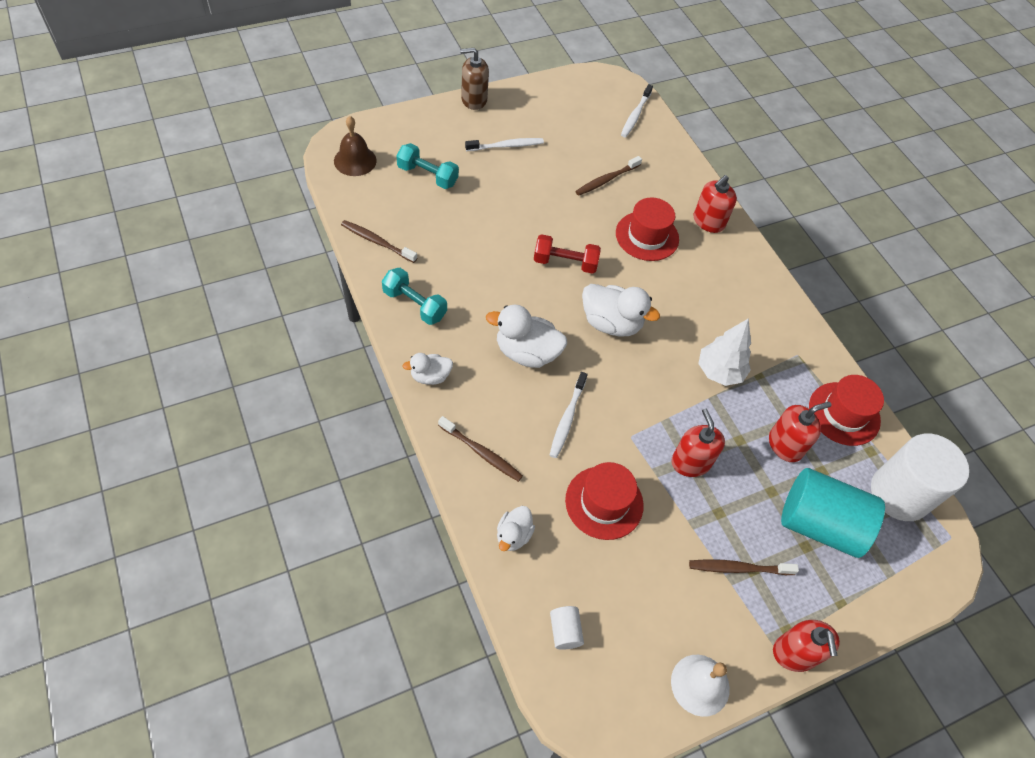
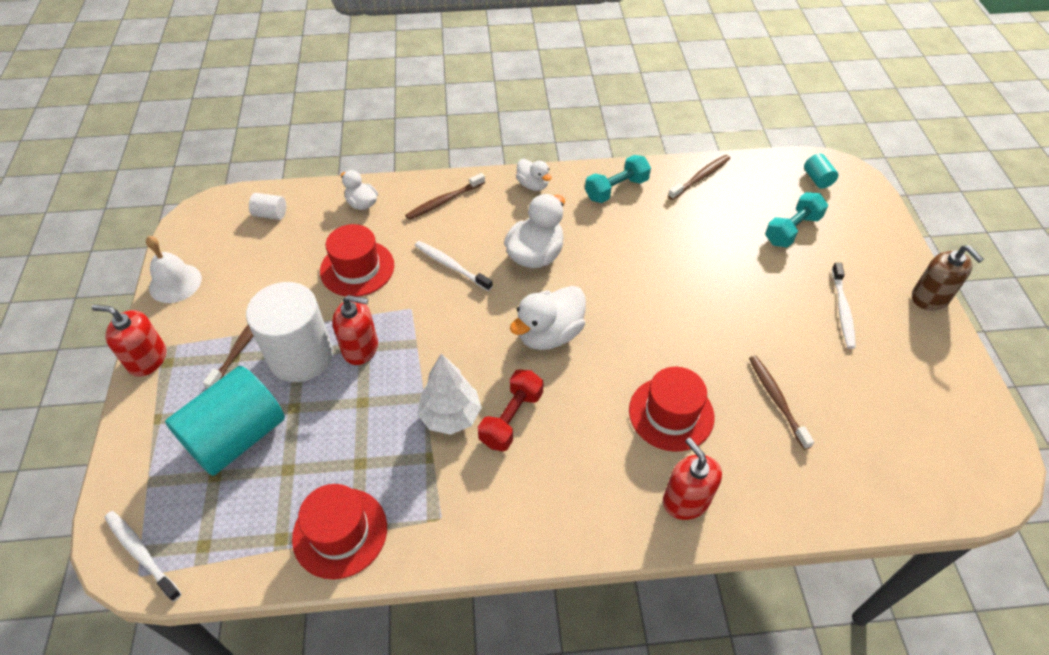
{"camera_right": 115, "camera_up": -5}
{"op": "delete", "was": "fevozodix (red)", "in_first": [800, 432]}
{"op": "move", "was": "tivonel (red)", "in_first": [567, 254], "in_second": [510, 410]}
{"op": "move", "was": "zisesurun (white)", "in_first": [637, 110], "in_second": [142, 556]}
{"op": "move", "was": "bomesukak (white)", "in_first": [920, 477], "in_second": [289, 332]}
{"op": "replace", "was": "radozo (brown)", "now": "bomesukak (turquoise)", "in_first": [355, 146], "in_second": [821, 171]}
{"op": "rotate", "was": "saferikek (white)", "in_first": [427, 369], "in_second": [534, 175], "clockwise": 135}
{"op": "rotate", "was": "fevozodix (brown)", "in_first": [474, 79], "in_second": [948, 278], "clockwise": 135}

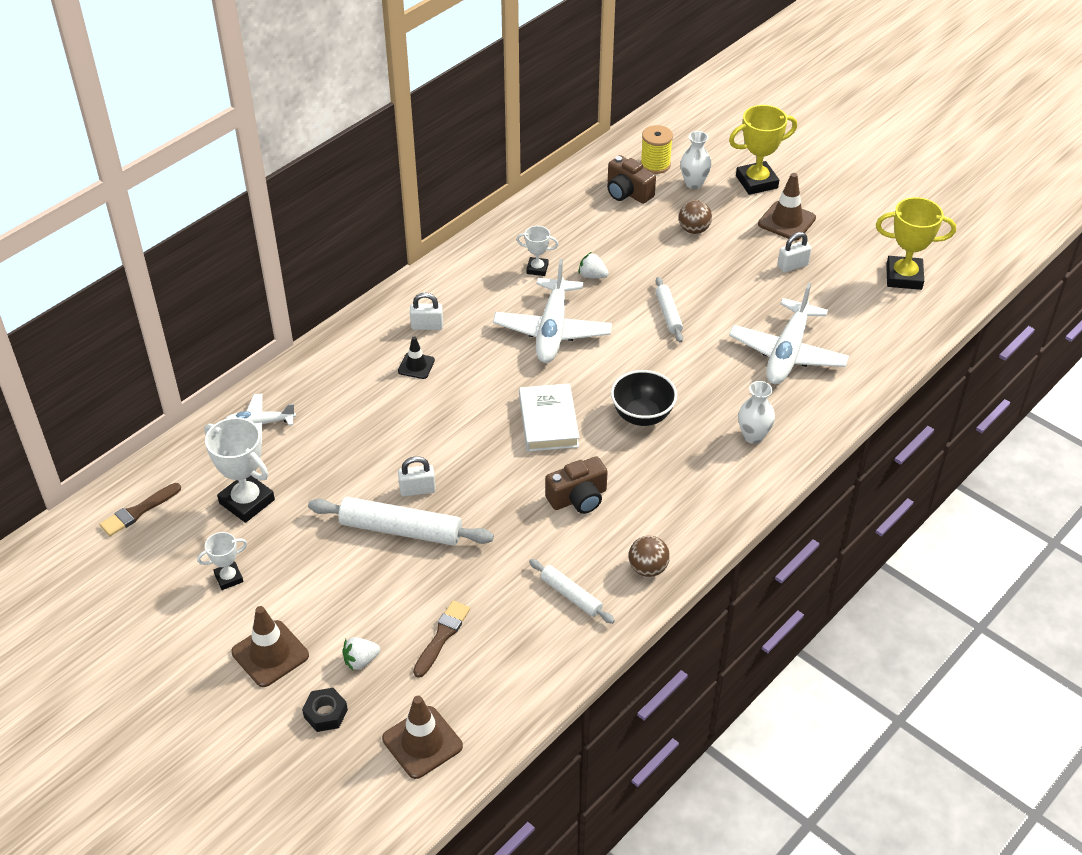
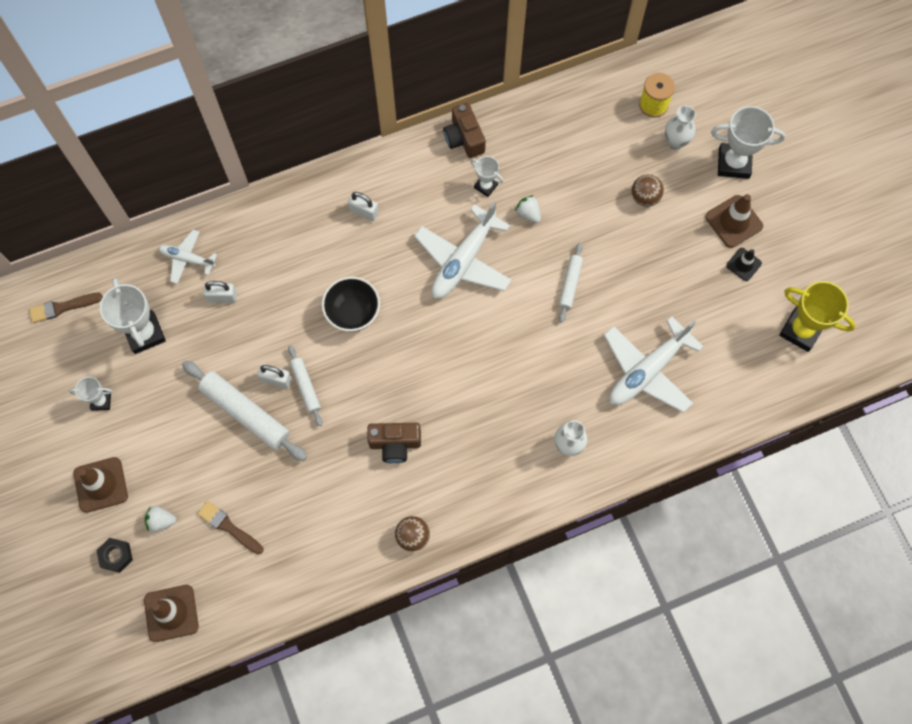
{"camera_right": 25, "camera_up": 25}
{"op": "delete", "was": "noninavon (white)", "in_first": [549, 417]}
{"op": "move", "was": "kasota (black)", "in_first": [416, 357], "in_second": [744, 264]}
{"op": "move", "was": "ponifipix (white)", "in_first": [572, 591], "in_second": [305, 385]}
{"op": "move", "was": "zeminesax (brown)", "in_first": [631, 179], "in_second": [464, 130]}
{"op": "move", "was": "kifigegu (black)", "in_first": [644, 398], "in_second": [351, 304]}
{"op": "move", "was": "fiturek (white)", "in_first": [794, 252], "in_second": [220, 292]}
{"op": "recolor", "was": "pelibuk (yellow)", "now": "pelibuk (white)", "in_first": [763, 150], "in_second": [748, 142]}
{"op": "rotate", "was": "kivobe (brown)", "in_first": [441, 639], "in_second": [230, 528], "clockwise": -105}

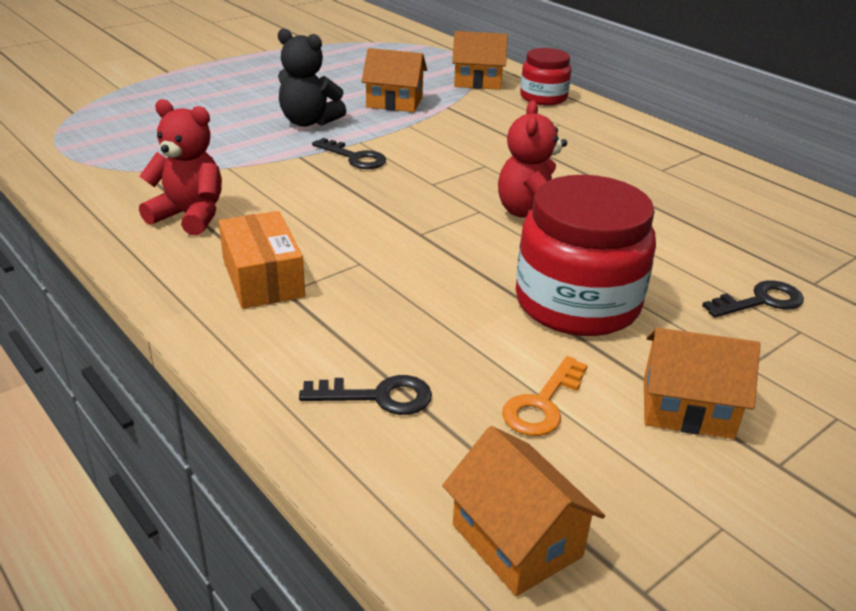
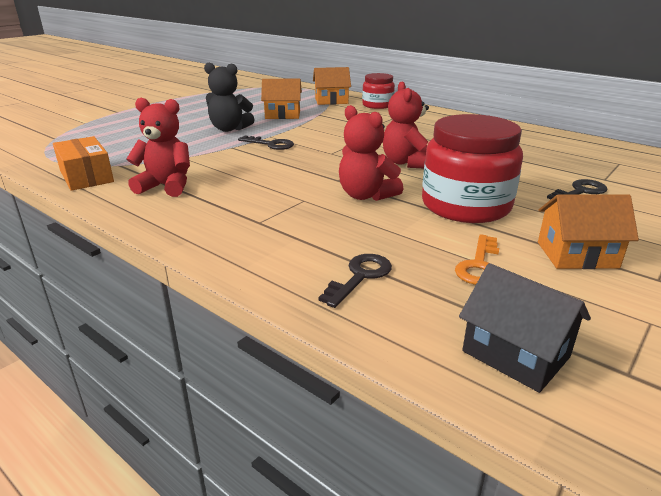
{"camera_right": -10, "camera_up": -5}
{"op": "insert", "now": "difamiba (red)", "in_second": [371, 153]}
{"op": "move", "was": "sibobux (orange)", "in_first": [262, 260], "in_second": [83, 163]}
{"op": "recolor", "was": "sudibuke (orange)", "now": "sudibuke (black)", "in_first": [523, 511], "in_second": [525, 328]}
{"op": "rotate", "was": "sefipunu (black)", "in_first": [365, 395], "in_second": [355, 281], "clockwise": -45}

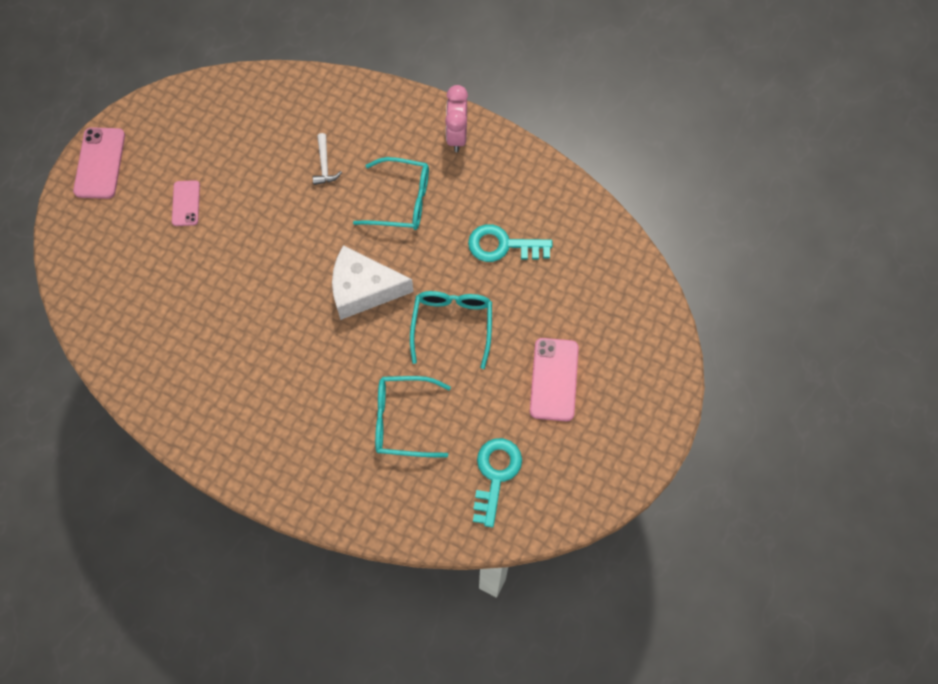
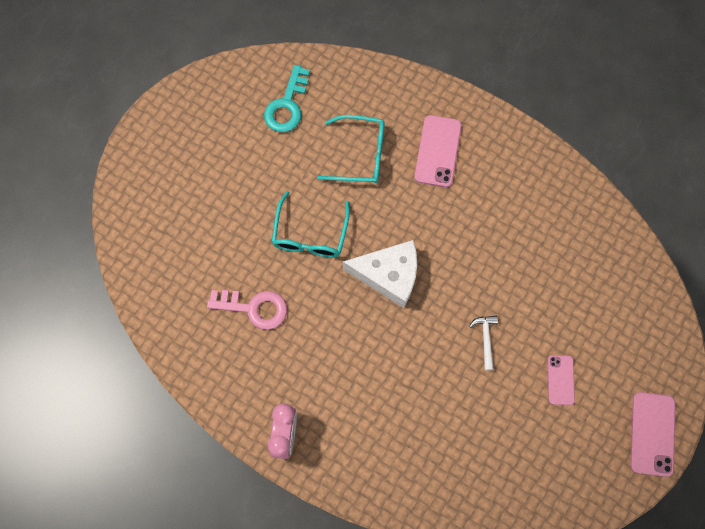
{"camera_right": -175, "camera_up": 5}
{"op": "delete", "was": "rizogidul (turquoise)", "in_first": [391, 193]}
{"op": "move", "was": "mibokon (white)", "in_first": [327, 159], "in_second": [483, 343]}
{"op": "move", "was": "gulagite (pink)", "in_first": [554, 379], "in_second": [438, 151]}
{"op": "recolor", "was": "sefipunu (turquoise)", "now": "sefipunu (pink)", "in_first": [510, 243], "in_second": [247, 310]}

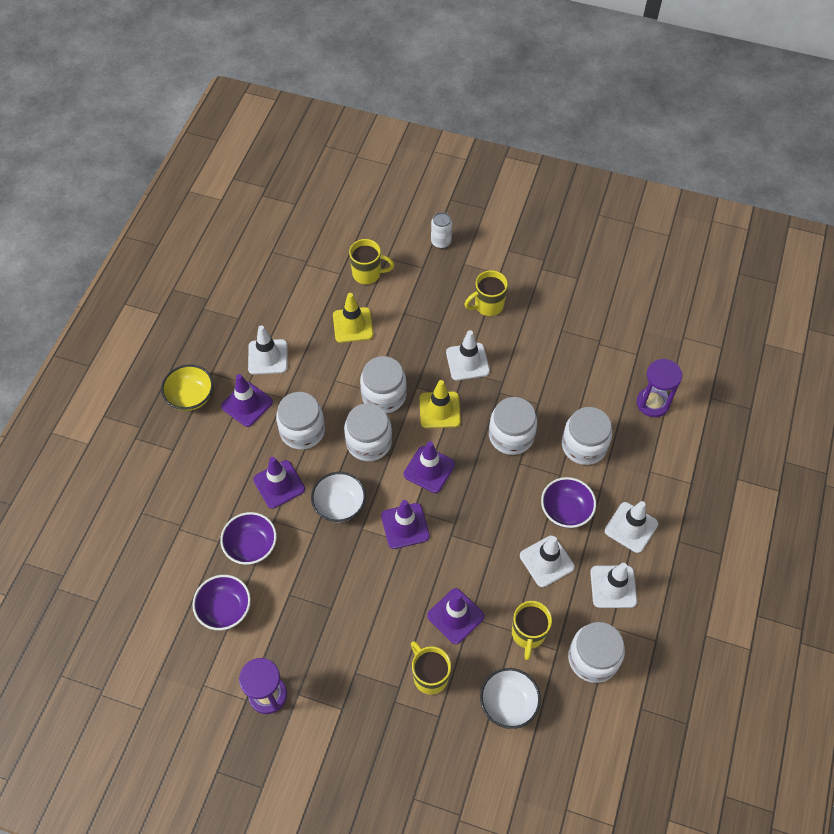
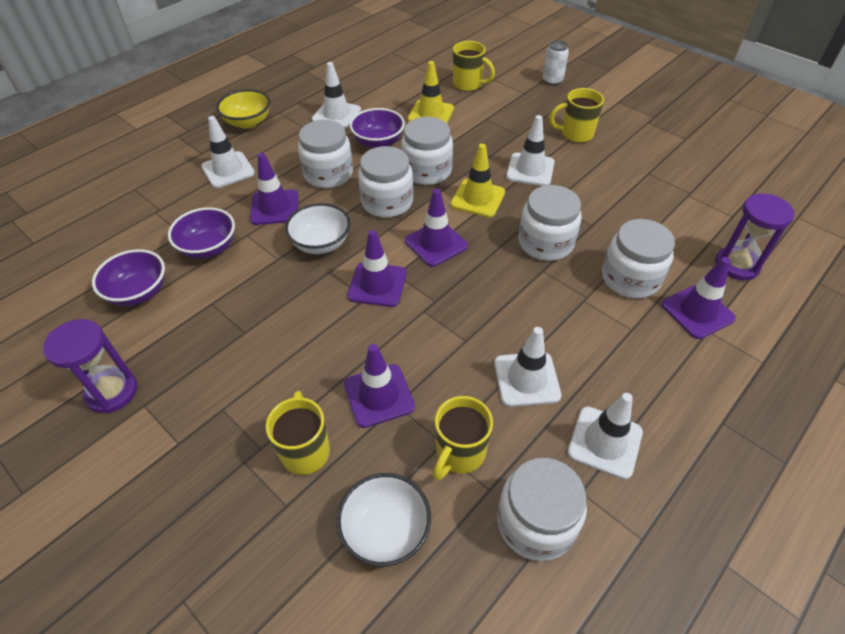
{"camera_right": 25, "camera_up": -10}
{"op": "move", "was": "kasota (purple)", "in_first": [247, 400], "in_second": [698, 298]}
{"op": "move", "was": "kifigegu (purple)", "in_first": [568, 502], "in_second": [377, 128]}
{"op": "move", "was": "kasota (white)", "in_first": [631, 527], "in_second": [228, 152]}

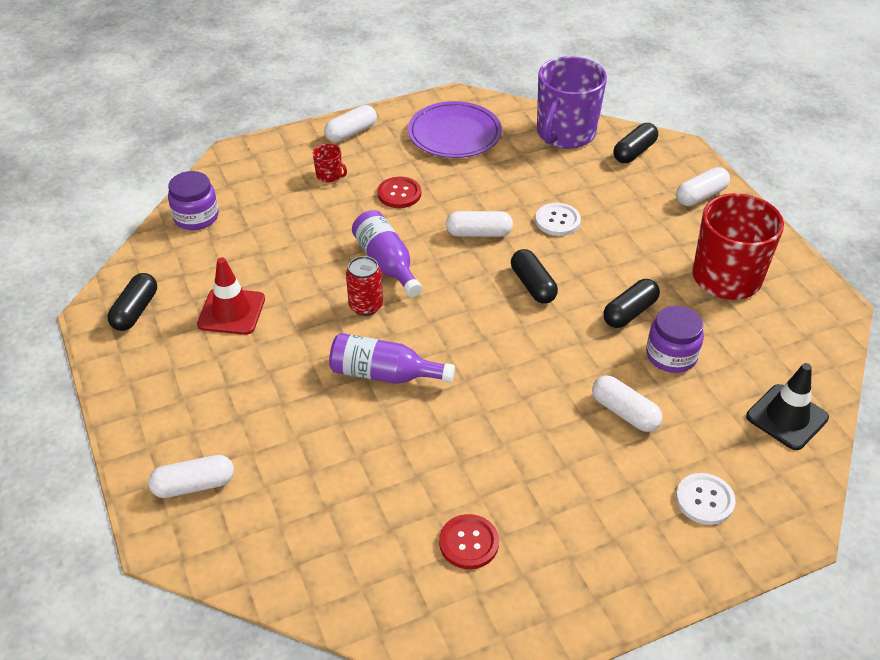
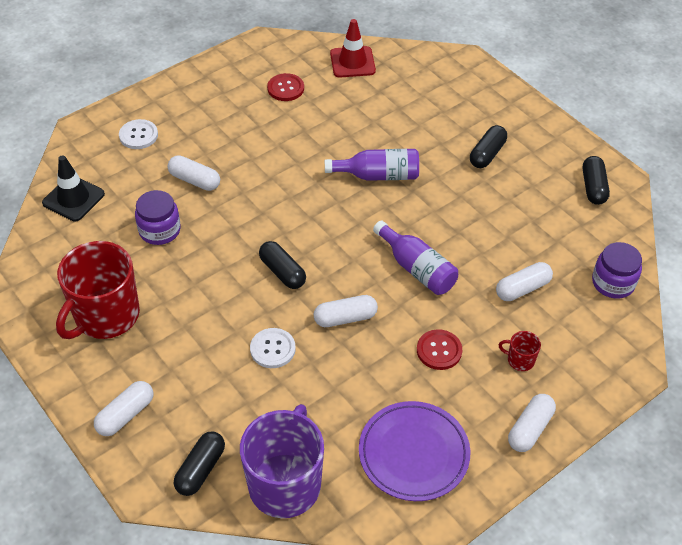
{"camera_right": 165, "camera_up": 5}
{"op": "delete", "was": "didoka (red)", "in_first": [364, 286]}
{"op": "move", "was": "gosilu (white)", "in_first": [191, 476], "in_second": [524, 281]}
{"op": "move", "was": "kasota (red)", "in_first": [231, 296], "in_second": [353, 48]}
{"op": "move", "was": "gosilu (black)", "in_first": [631, 303], "in_second": [488, 146]}

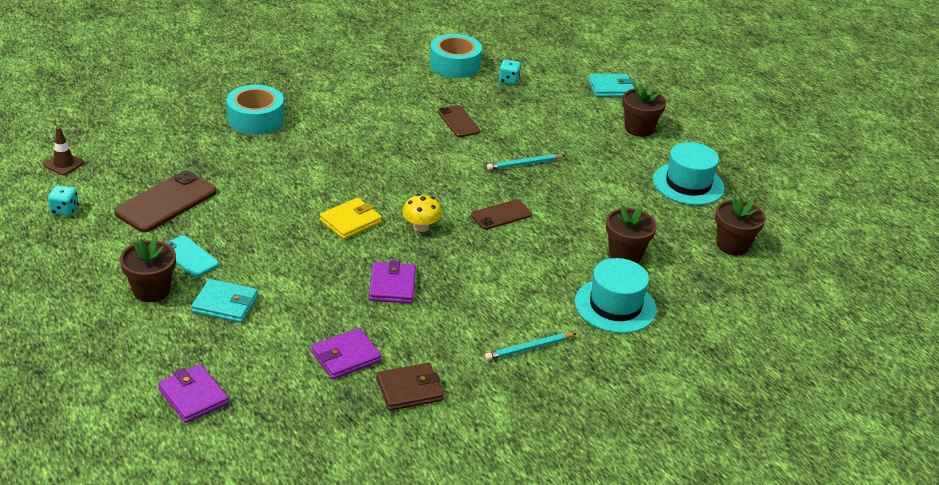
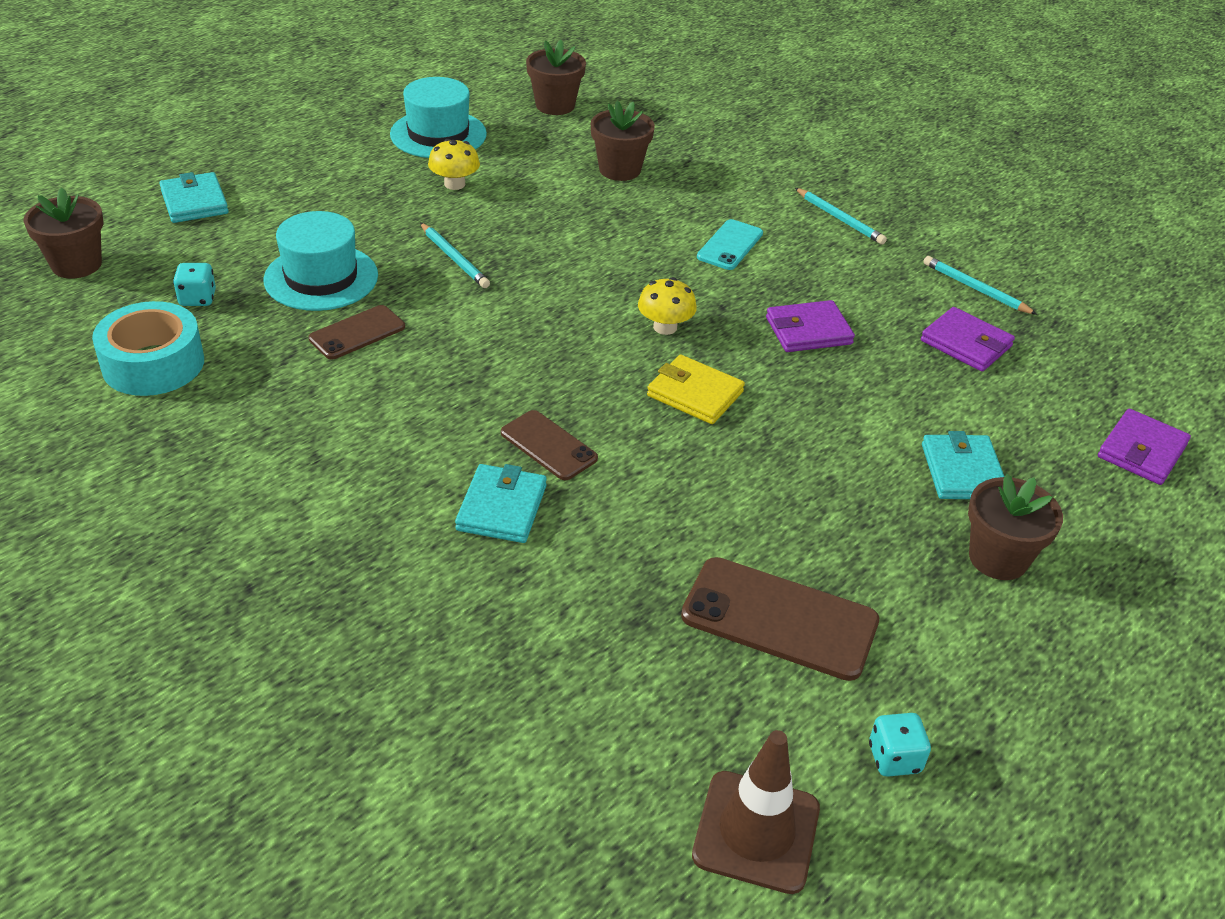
{"camera_right": -105, "camera_up": 5}
{"op": "delete", "was": "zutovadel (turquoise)", "in_first": [255, 110]}
{"op": "insert", "now": "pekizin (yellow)", "in_second": [454, 164]}
{"op": "insert", "now": "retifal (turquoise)", "in_second": [501, 503]}
{"op": "move", "was": "gulagite (turquoise)", "in_first": [192, 256], "in_second": [730, 244]}
{"op": "move", "was": "gulagite (brown)", "in_first": [501, 214], "in_second": [549, 445]}
{"op": "move", "was": "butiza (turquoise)", "in_first": [616, 295], "in_second": [320, 261]}
{"op": "move", "was": "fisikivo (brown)", "in_first": [644, 110], "in_second": [63, 233]}
{"op": "replace", "was": "retifal (brown)", "now": "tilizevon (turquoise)", "in_first": [410, 387], "in_second": [980, 285]}
{"op": "resize", "was": "kasota (brown)", "in_first": [64, 151], "in_second": [756, 812], "ratio": 1.65}

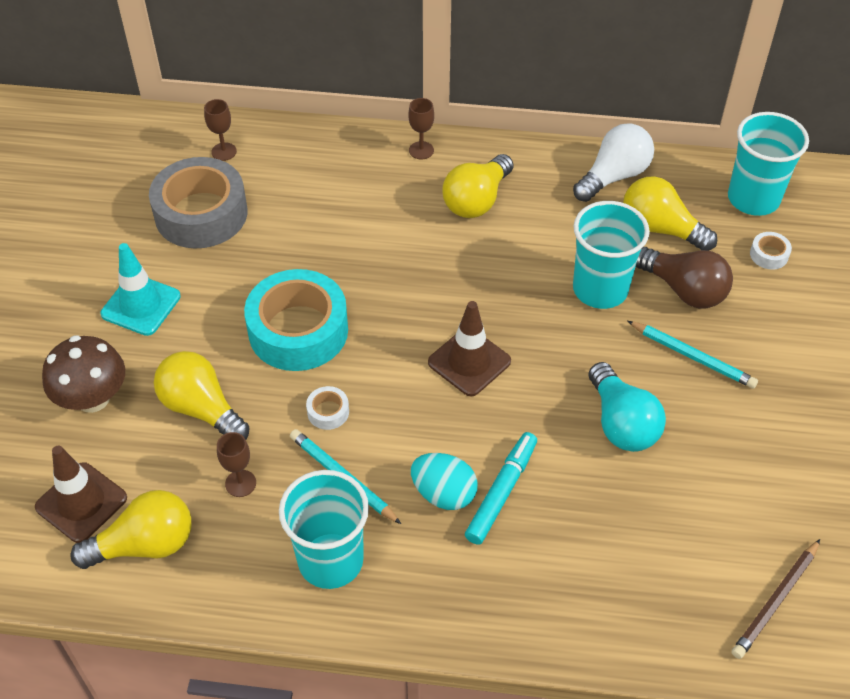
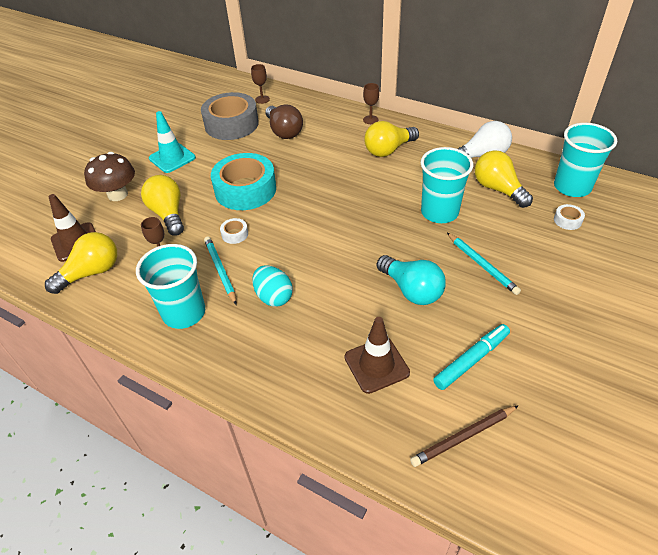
{"camera_right": 25, "camera_up": -5}
{"op": "move", "was": "kasota (brown)", "in_first": [469, 348], "in_second": [377, 355]}
{"op": "move", "was": "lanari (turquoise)", "in_first": [501, 488], "in_second": [471, 357]}
{"op": "move", "was": "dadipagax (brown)", "in_first": [684, 277], "in_second": [284, 122]}
{"op": "rotate", "was": "dadipagax (yellow)", "in_first": [130, 529], "in_second": [81, 263], "clockwise": -45}
{"op": "rotate", "was": "dadipagax (turquoise)", "in_first": [627, 407], "in_second": [411, 280], "clockwise": -45}

